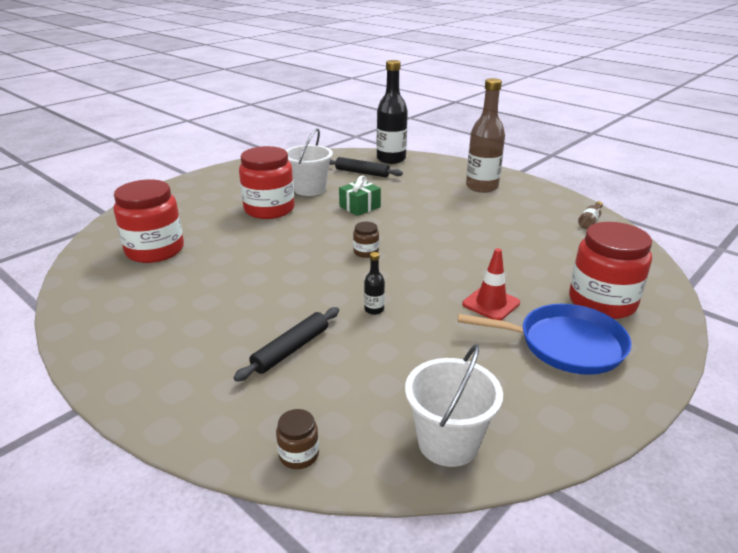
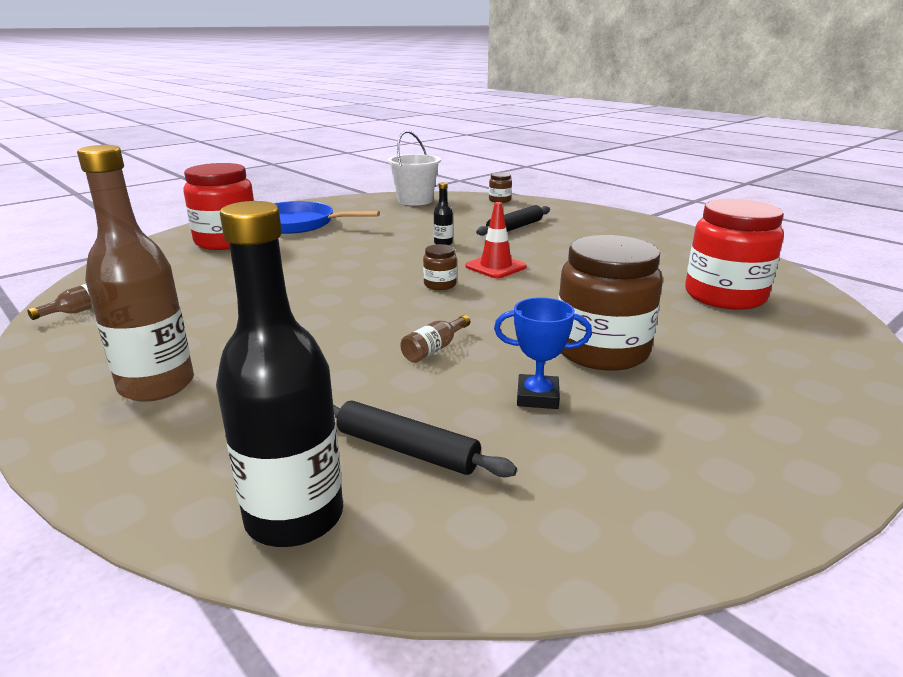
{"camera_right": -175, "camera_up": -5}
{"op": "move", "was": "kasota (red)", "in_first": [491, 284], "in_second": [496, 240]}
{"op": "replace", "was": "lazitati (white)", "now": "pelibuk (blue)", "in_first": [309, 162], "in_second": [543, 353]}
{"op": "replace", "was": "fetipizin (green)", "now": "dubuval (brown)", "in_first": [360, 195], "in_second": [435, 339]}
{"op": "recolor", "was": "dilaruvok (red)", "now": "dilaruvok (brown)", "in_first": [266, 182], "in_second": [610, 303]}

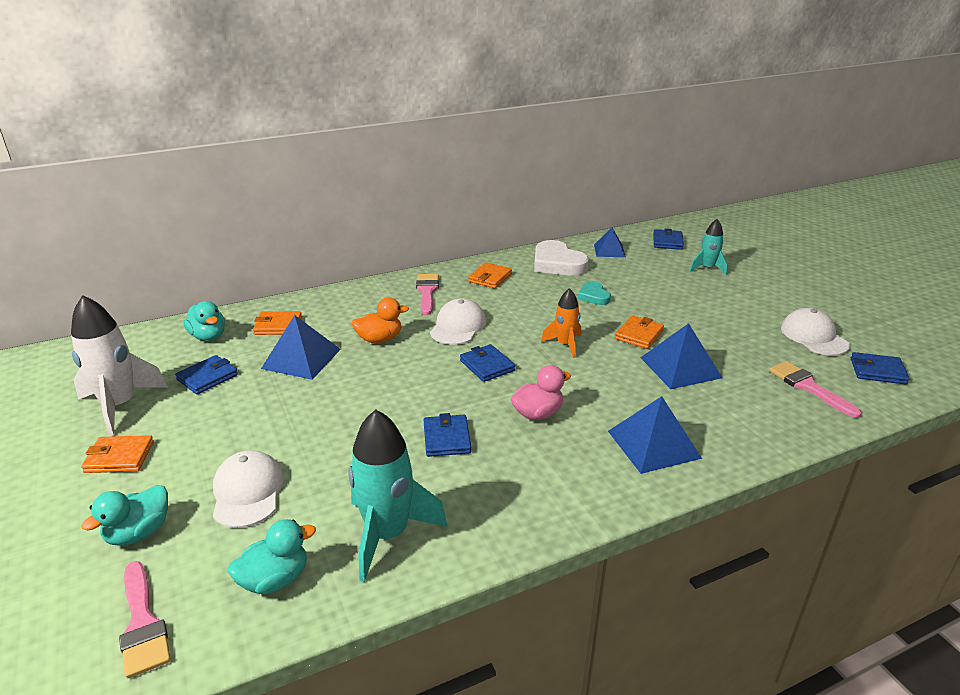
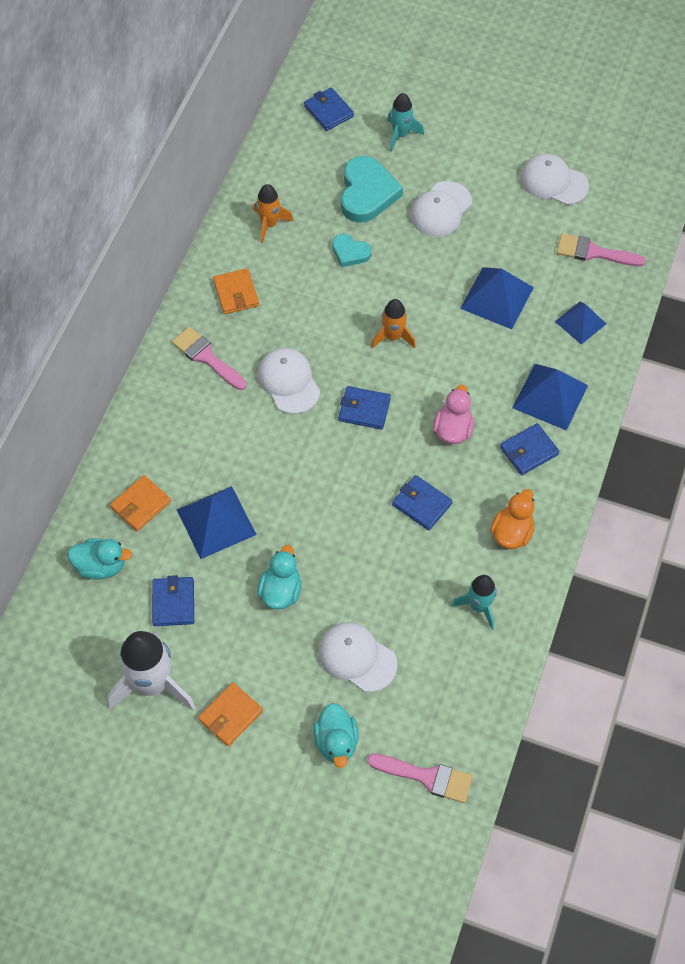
{"camera_right": -45, "camera_up": 30}
{"op": "delete", "was": "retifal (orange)", "in_first": [639, 332]}
{"op": "insert", "now": "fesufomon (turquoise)", "in_second": [372, 189]}
{"op": "insert", "now": "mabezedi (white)", "in_second": [441, 208]}
{"op": "move", "was": "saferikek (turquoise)", "in_first": [272, 556], "in_second": [280, 577]}
{"op": "move", "was": "saferikek (orange)", "in_first": [380, 320], "in_second": [512, 519]}
{"op": "move", "was": "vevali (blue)", "in_first": [610, 242], "in_second": [580, 323]}
{"op": "move", "was": "retifal (blue)", "in_first": [880, 368], "in_second": [529, 449]}
{"op": "replace", "was": "fesufomon (white)", "now": "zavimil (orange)", "in_first": [561, 258], "in_second": [274, 213]}
{"op": "resize", "was": "zavimil (turquoise)", "in_first": [398, 495], "in_second": [474, 602], "ratio": 0.57}

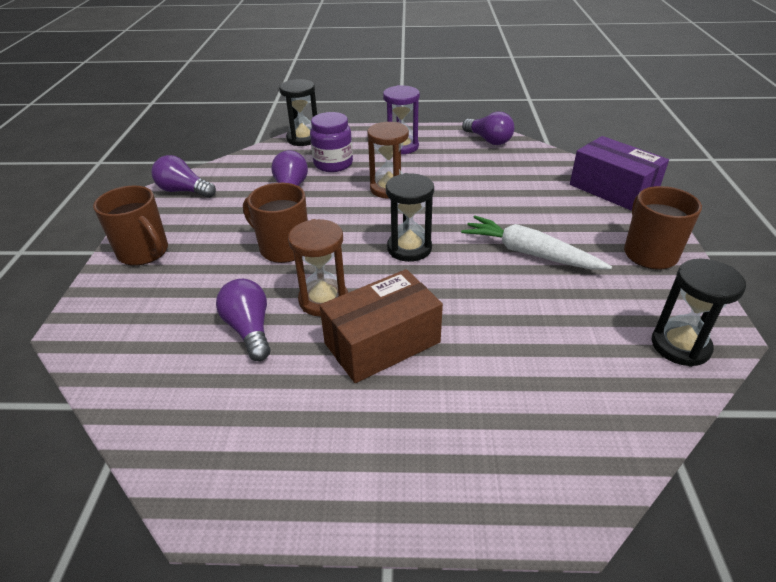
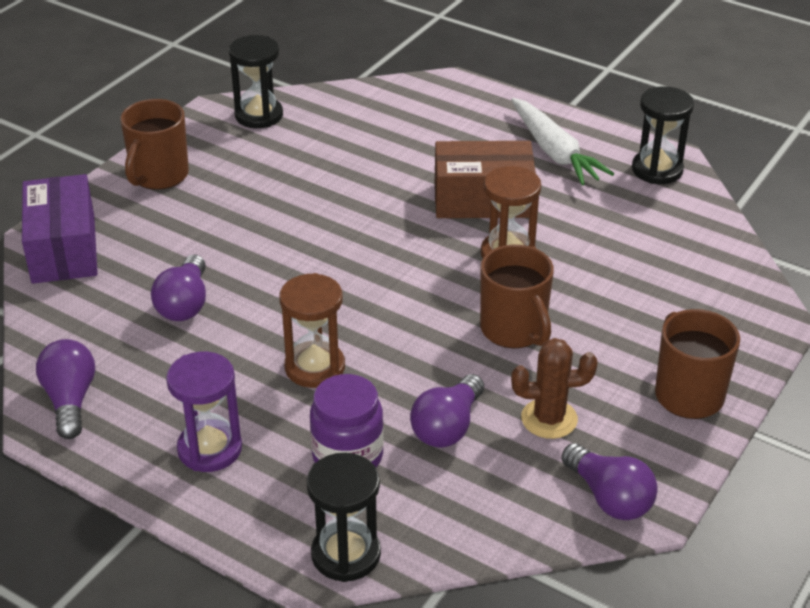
{"camera_right": -150, "camera_up": 0}
{"op": "insert", "now": "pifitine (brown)", "in_second": [554, 388]}
{"op": "move", "was": "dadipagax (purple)", "in_first": [243, 320], "in_second": [178, 288]}
{"op": "move", "was": "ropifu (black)", "in_first": [410, 217], "in_second": [663, 135]}
{"op": "move", "was": "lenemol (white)", "in_first": [536, 243], "in_second": [562, 141]}

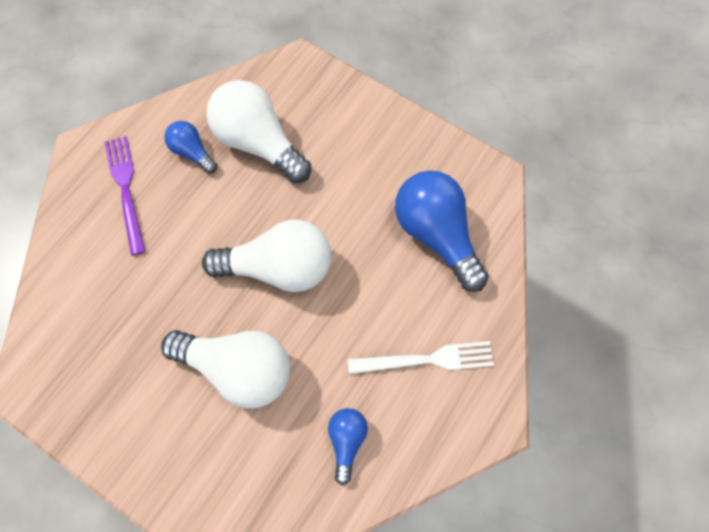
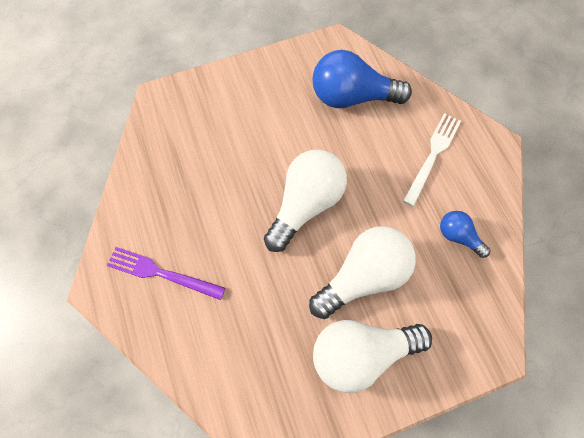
{"camera_right": -55, "camera_up": 0}
{"op": "delete", "was": "dadipagax (blue)", "in_first": [190, 147]}
{"op": "move", "was": "dadipagax (white)", "in_first": [258, 131], "in_second": [372, 356]}

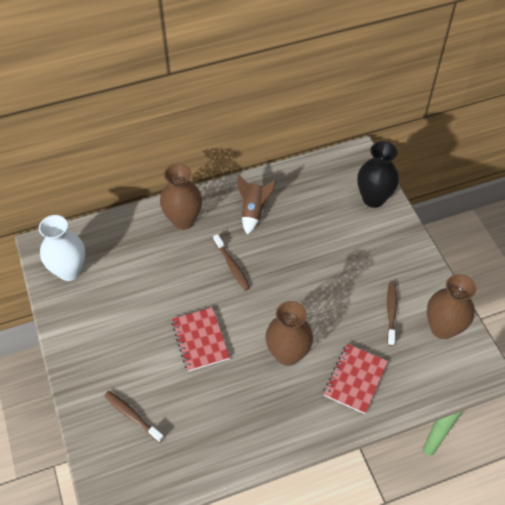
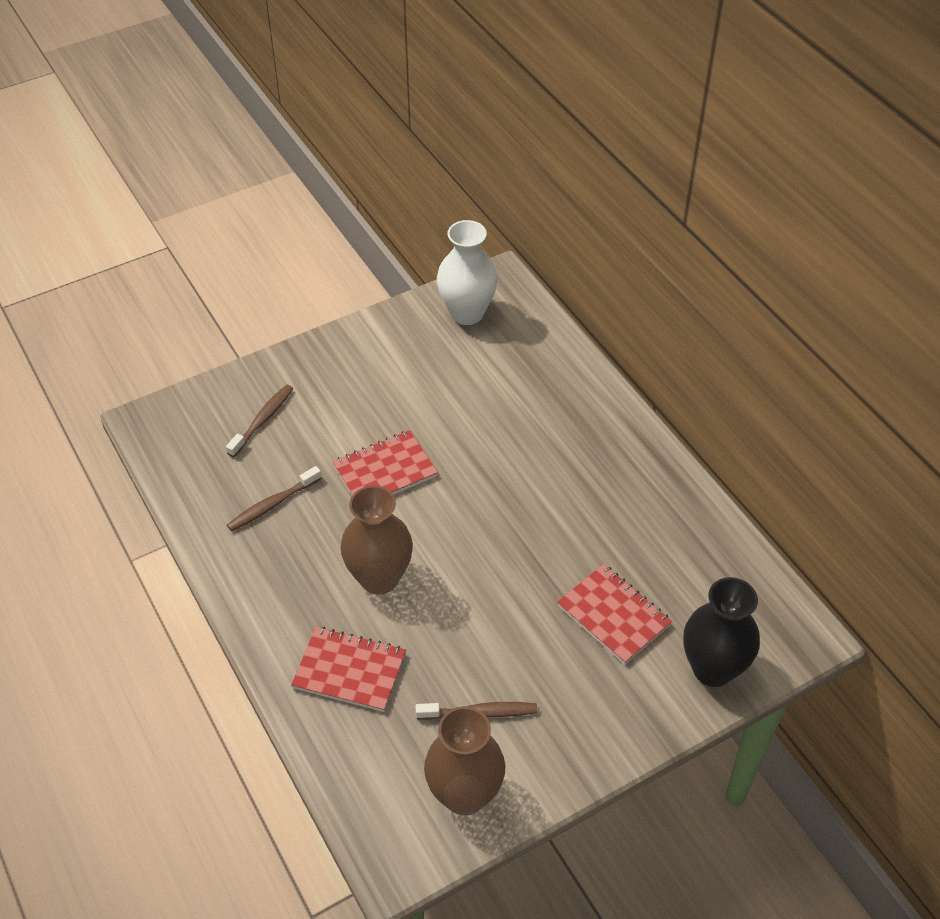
{"camera_right": 80, "camera_up": -5}
{"op": "delete", "was": "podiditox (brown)", "in_first": [181, 196]}
{"op": "delete", "was": "zavimil (brown)", "in_first": [256, 204]}
{"op": "insert", "now": "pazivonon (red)", "in_second": [614, 614]}
{"op": "move", "was": "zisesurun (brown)", "in_first": [231, 262], "in_second": [274, 499]}

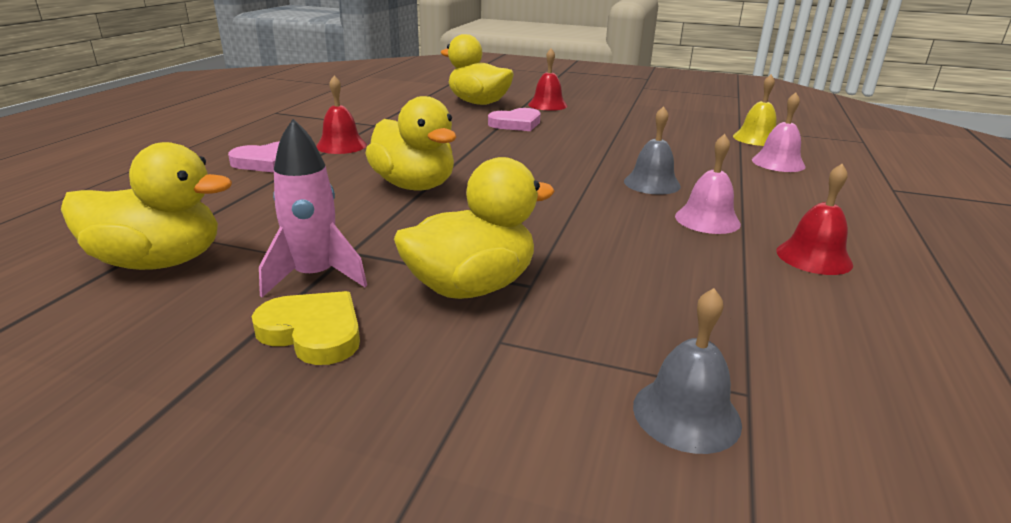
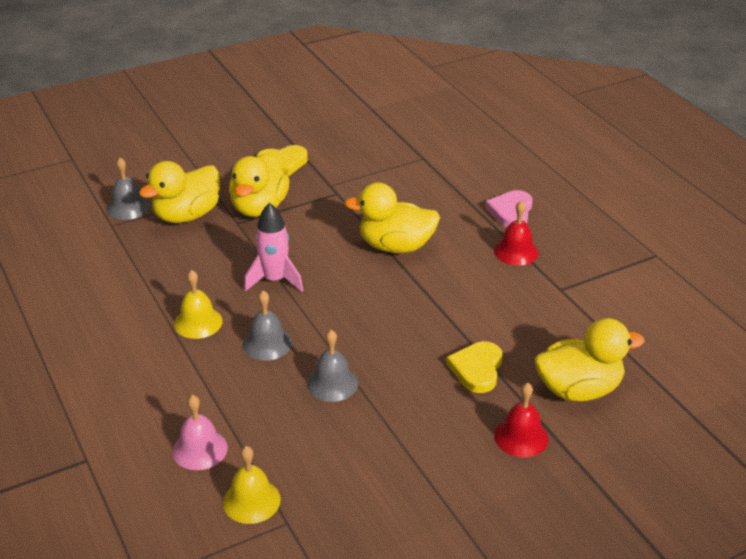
{"camera_right": 135, "camera_up": 10}
{"op": "delete", "was": "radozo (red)", "in_first": [814, 219]}
{"op": "insert", "now": "radozo (grey)", "in_second": [332, 366]}
{"op": "move", "was": "saferikek (yellow)", "in_first": [146, 206], "in_second": [179, 192]}
{"op": "move", "was": "zavimil (pink)", "in_first": [313, 208], "in_second": [273, 247]}
{"op": "recolor", "was": "fesufomon (pink)", "now": "fesufomon (yellow)", "in_first": [514, 119], "in_second": [475, 367]}
{"op": "recolor", "was": "radozo (pink)", "now": "radozo (yellow)", "in_first": [708, 184], "in_second": [198, 304]}

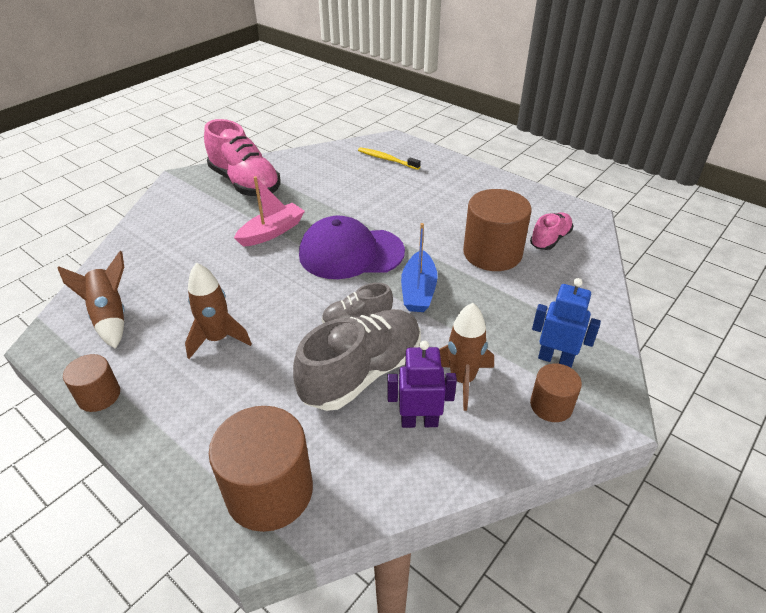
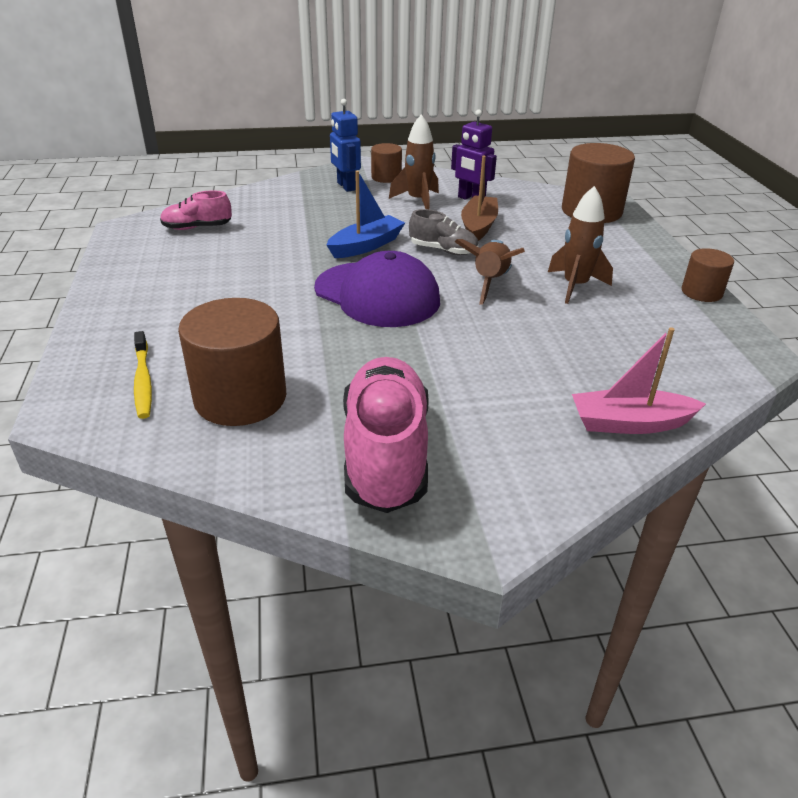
{"camera_right": -140, "camera_up": -5}
{"op": "move", "was": "zavimil (brown)", "in_first": [91, 300], "in_second": [490, 272]}
{"op": "move", "was": "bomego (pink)", "in_first": [269, 211], "in_second": [639, 380]}
{"op": "move", "was": "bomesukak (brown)", "in_first": [497, 230], "in_second": [232, 362]}
{"op": "replace", "was": "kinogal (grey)", "now": "bomego (brown)", "in_first": [357, 360], "in_second": [479, 198]}

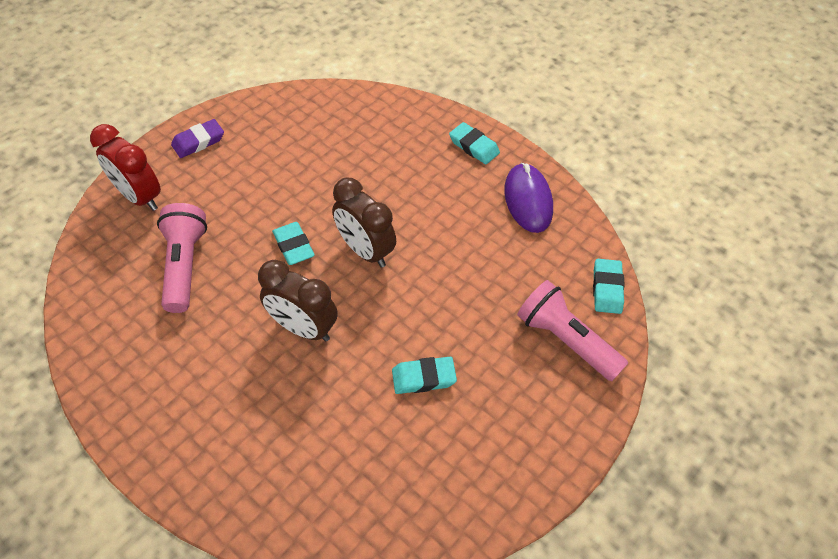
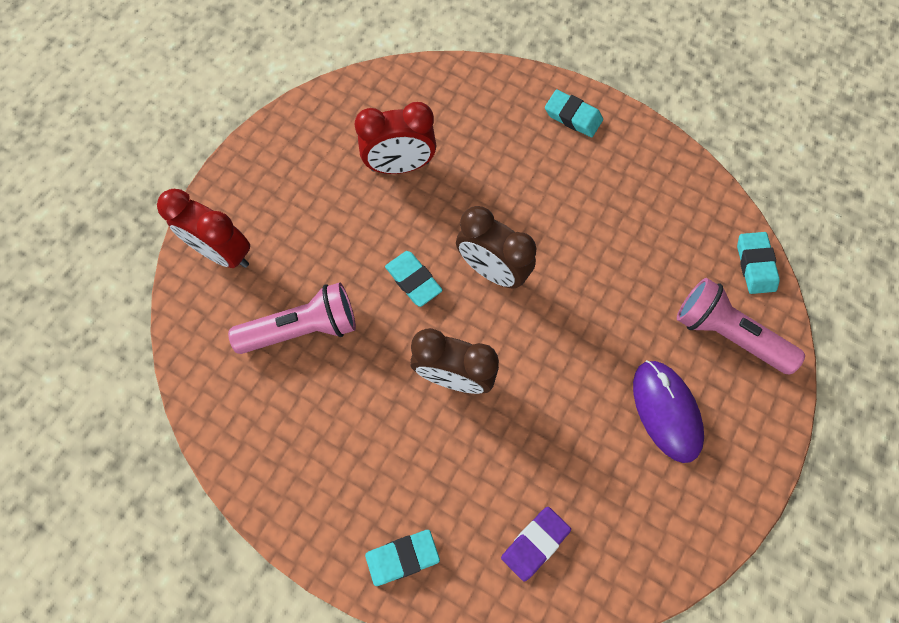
{"camera_right": -10, "camera_up": 15}
{"op": "insert", "now": "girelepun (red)", "in_second": [395, 138]}
{"op": "move", "was": "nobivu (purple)", "in_first": [197, 138], "in_second": [536, 544]}
{"op": "move", "was": "nobivu (turquoise)", "in_first": [424, 375], "in_second": [402, 558]}
{"op": "move", "was": "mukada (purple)", "in_first": [528, 198], "in_second": [668, 411]}
{"op": "rotate", "was": "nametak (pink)", "in_first": [182, 258], "in_second": [292, 318], "clockwise": 90}

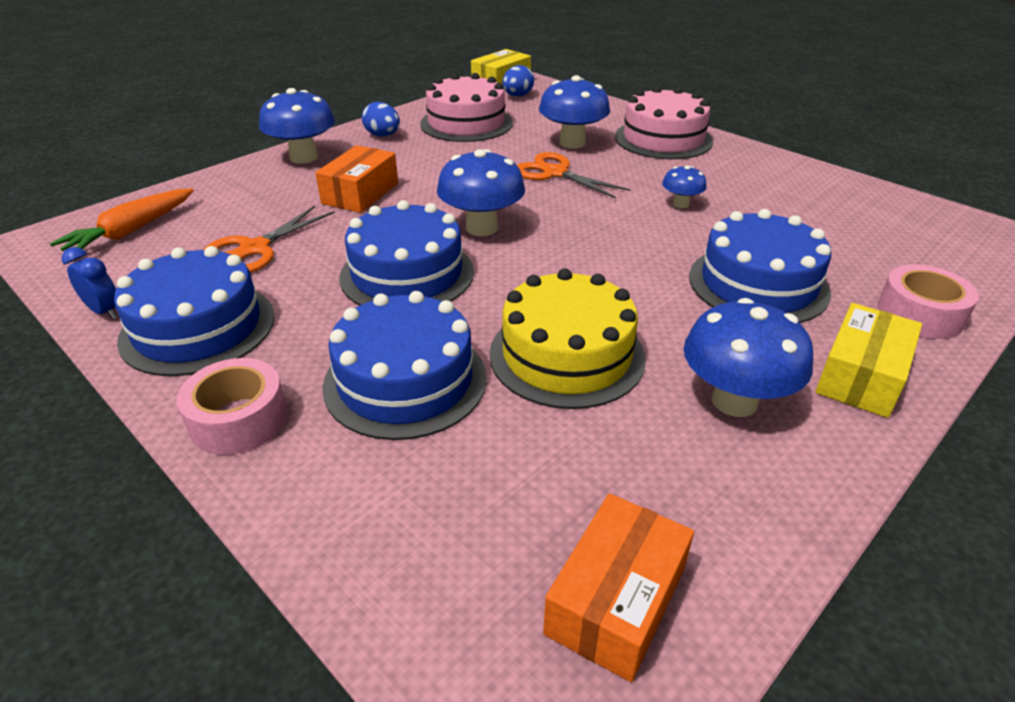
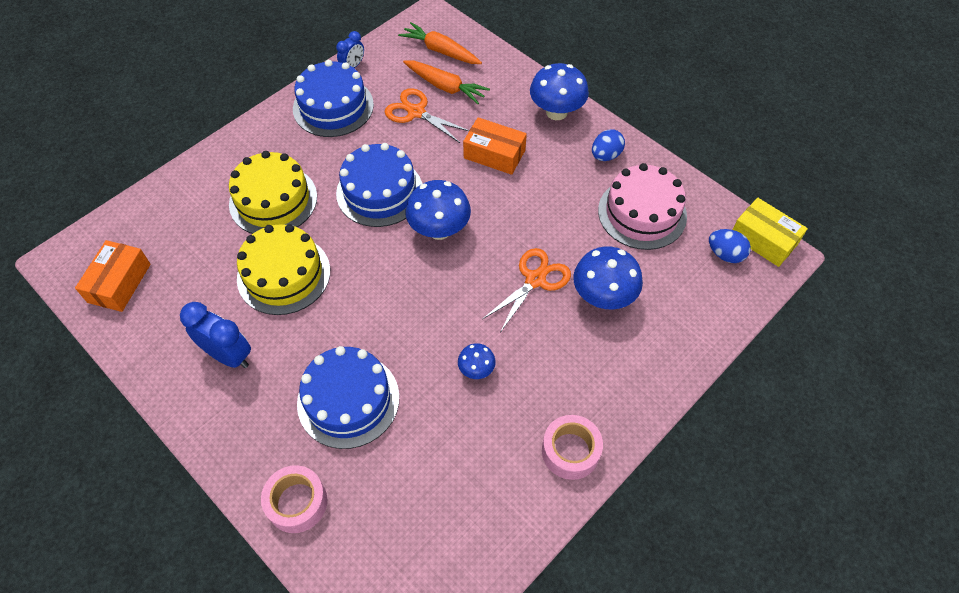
{"camera_right": 90, "camera_up": 20}
{"op": "delete", "was": "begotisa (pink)", "in_first": [664, 122]}
{"op": "delete", "was": "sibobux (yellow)", "in_first": [869, 360]}
{"op": "insert", "now": "lenemol (orange)", "in_second": [446, 82]}
{"op": "move", "was": "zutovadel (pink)", "in_first": [232, 406], "in_second": [572, 447]}
{"op": "replace", "was": "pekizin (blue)", "now": "girelepun (blue)", "in_first": [748, 357], "in_second": [215, 335]}
{"op": "recolor", "was": "begotisa (blue)", "now": "begotisa (yellow)", "in_first": [404, 365], "in_second": [273, 192]}
{"op": "rotate", "was": "sibobux (orange)", "in_first": [618, 587], "in_second": [113, 276], "clockwise": 75}

